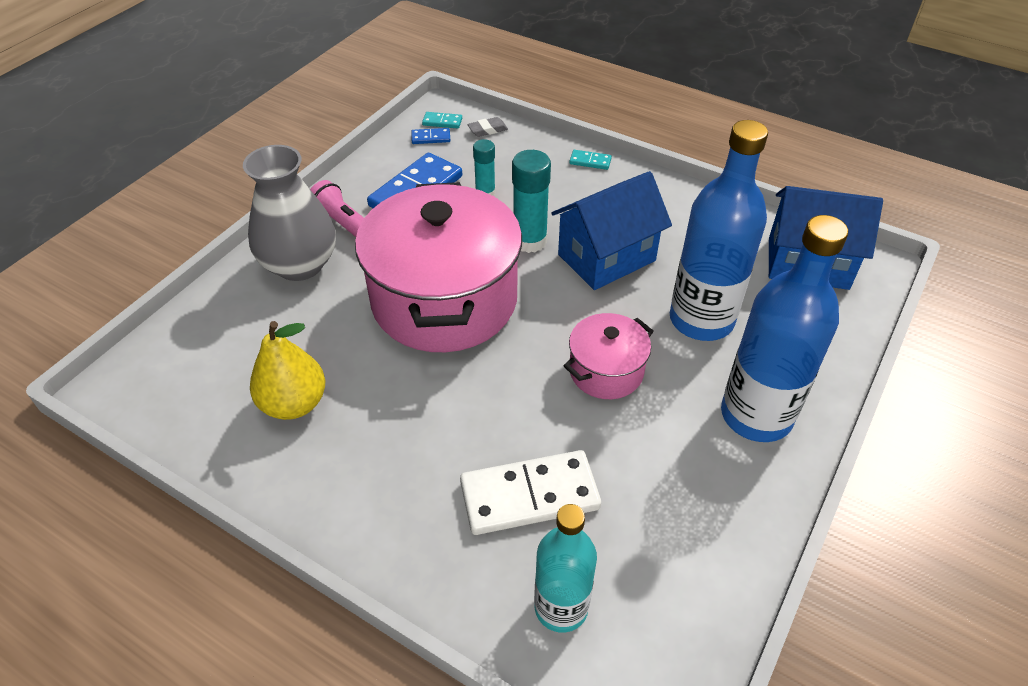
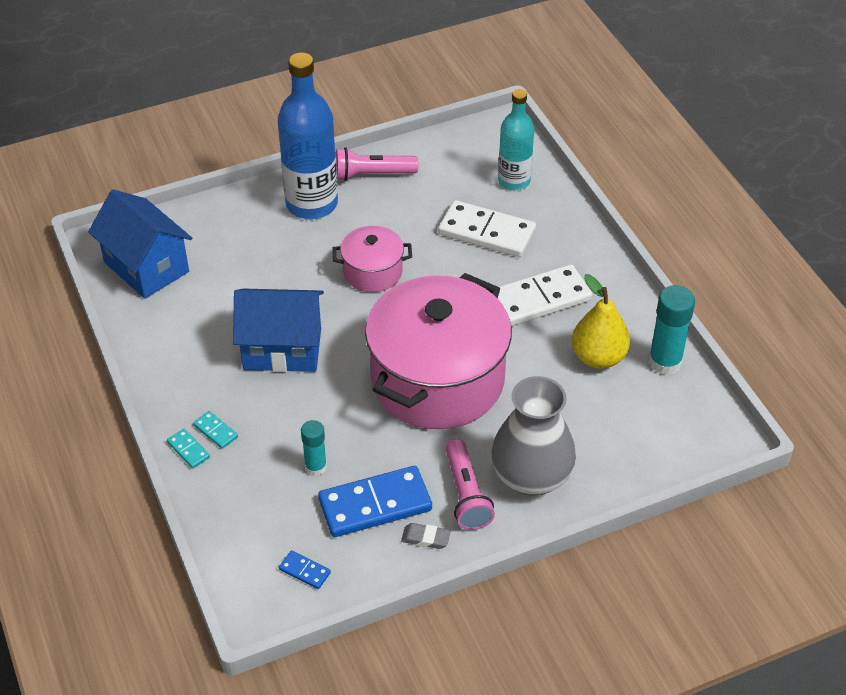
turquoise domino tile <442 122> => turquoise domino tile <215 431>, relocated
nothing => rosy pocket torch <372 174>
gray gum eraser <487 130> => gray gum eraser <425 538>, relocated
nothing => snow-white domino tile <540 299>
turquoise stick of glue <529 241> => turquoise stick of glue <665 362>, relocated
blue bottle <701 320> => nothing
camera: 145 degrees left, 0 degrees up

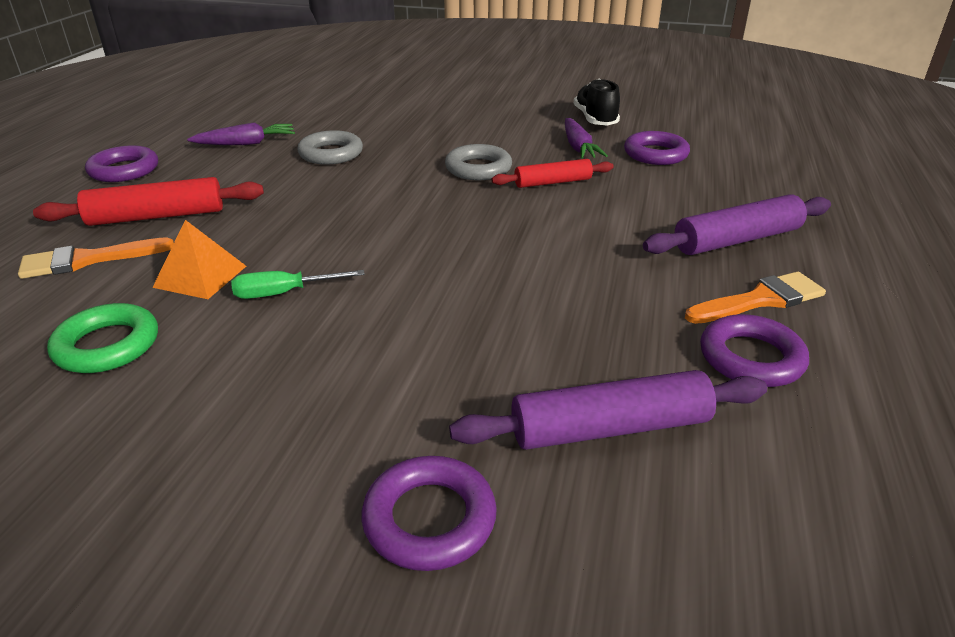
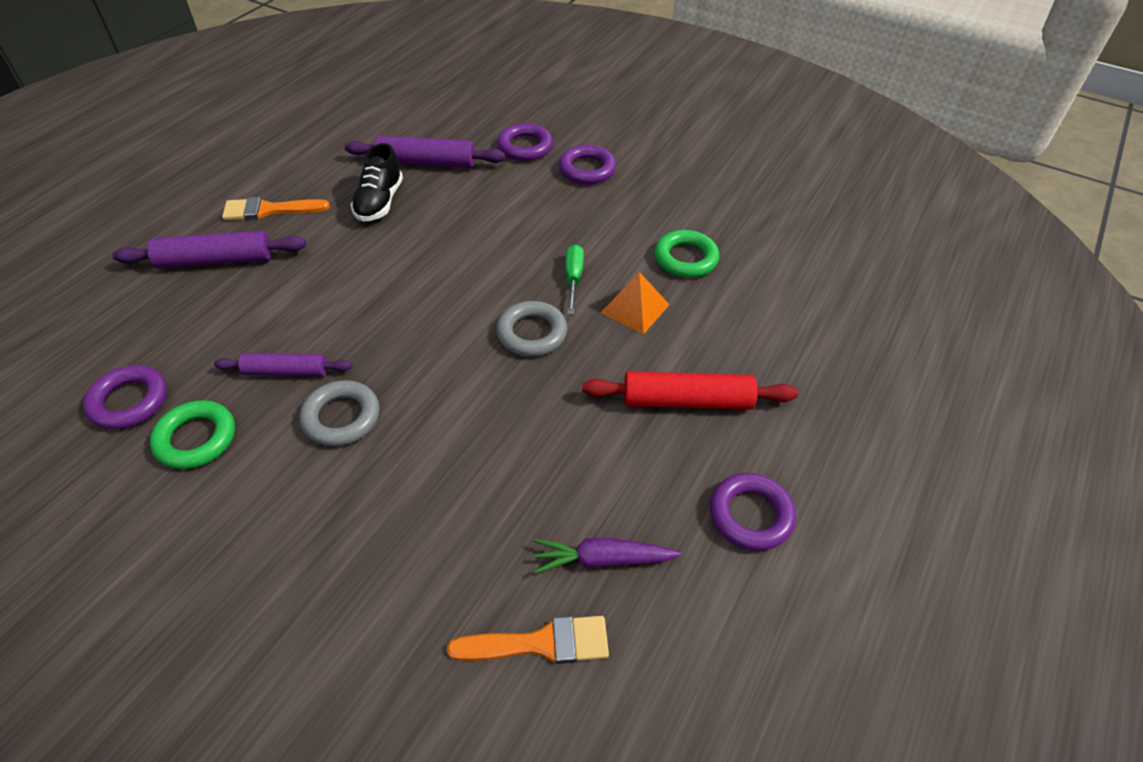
purple carrot <578 147> => green ring <196 439>
crimson rolling pin <553 182> => purple rolling pin <286 371>
ebony lace-up shoe <595 119> => ebony lace-up shoe <379 202>, relocated
bright orange brush <87 260> => bright orange brush <540 643>, relocated
gray ring <331 153> => gray ring <532 333>, relocated
purple ring <751 358> => purple ring <587 169>, relocated
green hand screwdriver <284 293> => green hand screwdriver <573 278>, 90 degrees counterclockwise
camera: 165 degrees left, 15 degrees up

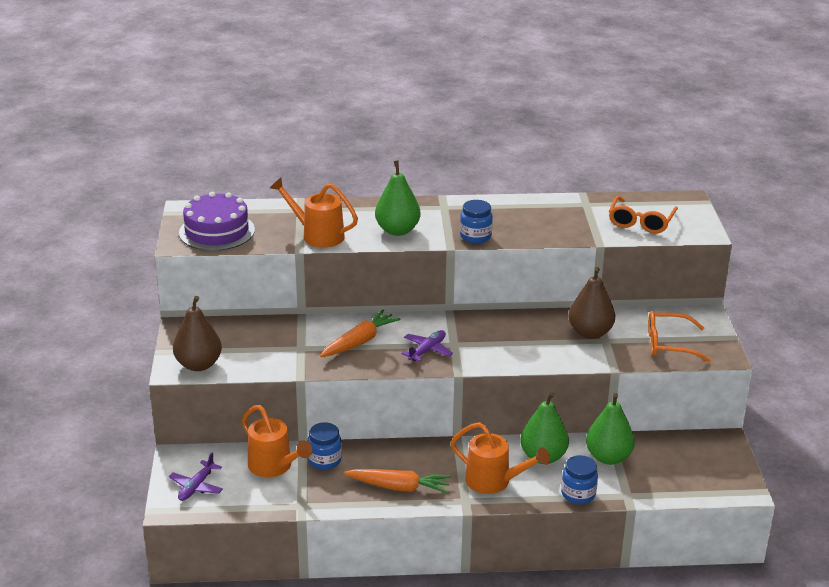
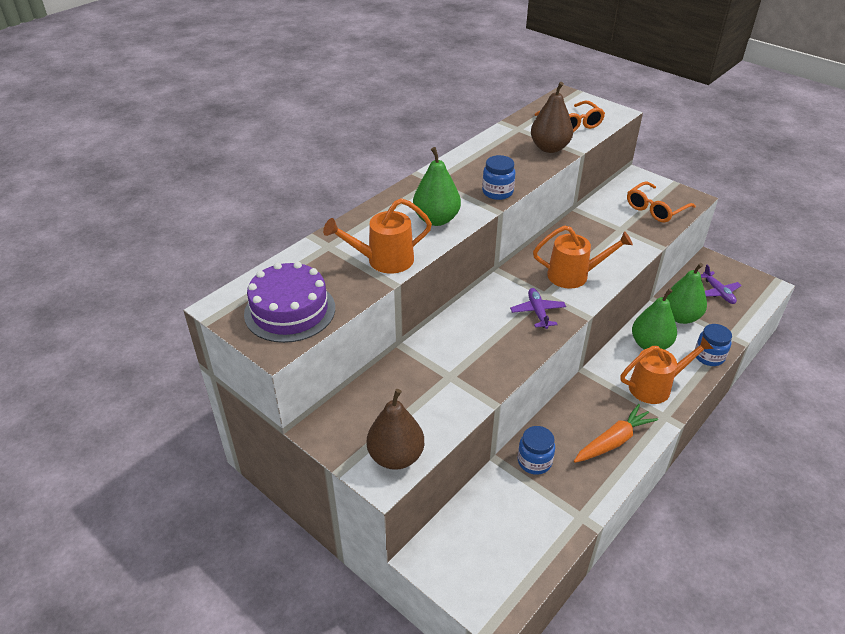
dark brown toy pear <590 333> => dark brown toy pear <549 148>, relocated
bright orange watering can <274 467> => bright orange watering can <574 275>, relocated
purple plane <196 487> => purple plane <718 292>, relocated
bright orange carrot <359 342> => nothing
camera: 45 degrees left, 10 degrees up

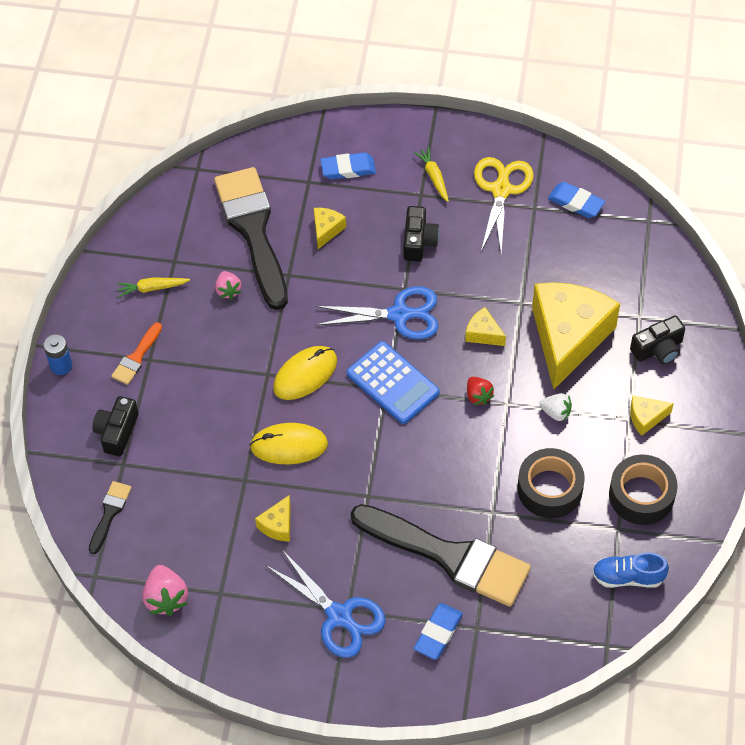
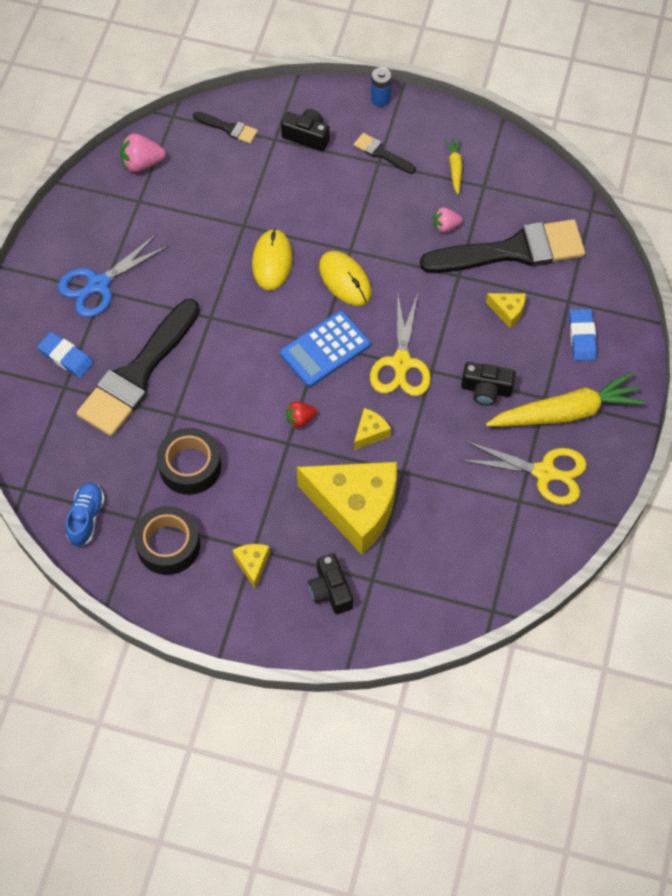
bright orange brush <136 357> => ebony brush <381 153>
blue pair of scissors <399 315> => bright yellow pair of scissors <401 363>
bright yellow carrot <434 177> => bright yellow carrot <566 412>, x2.21
bright yellow cheese <278 525> => nothing
snow-white strawberry <556 412> => nothing
blue gum eraser <576 202> => nothing
camera: 95 degrees right, 5 degrees up

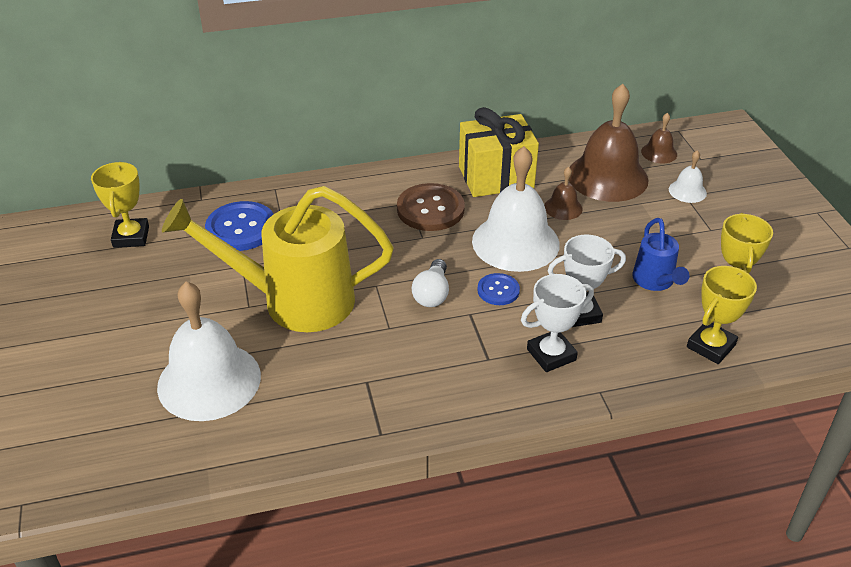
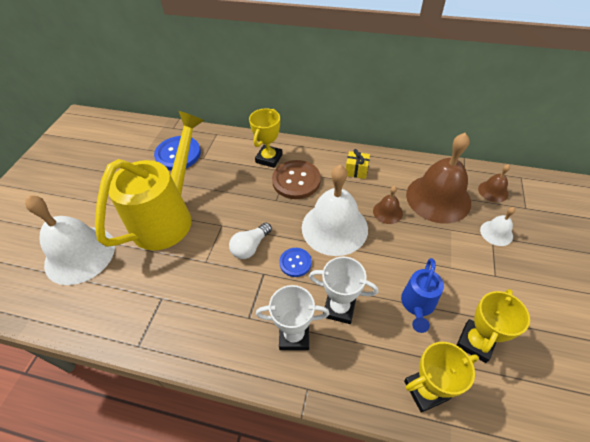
bright yellow watering can <295 300> => bright yellow watering can <168 217>, 90 degrees clockwise
bright yellow trophy <131 237> => bright yellow trophy <269 158>, relocated
bright yellow wrapped gift <496 177> => bright yellow wrapped gift <356 171>, x0.44
camera: 30 degrees right, 10 degrees up

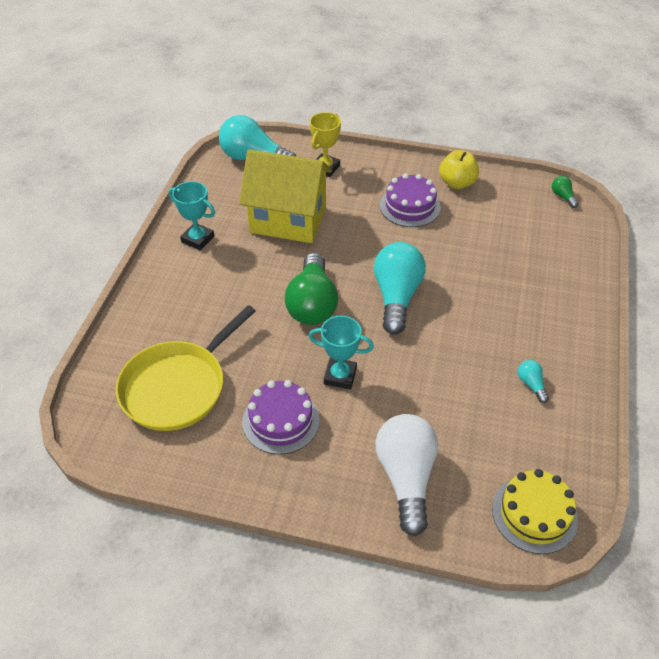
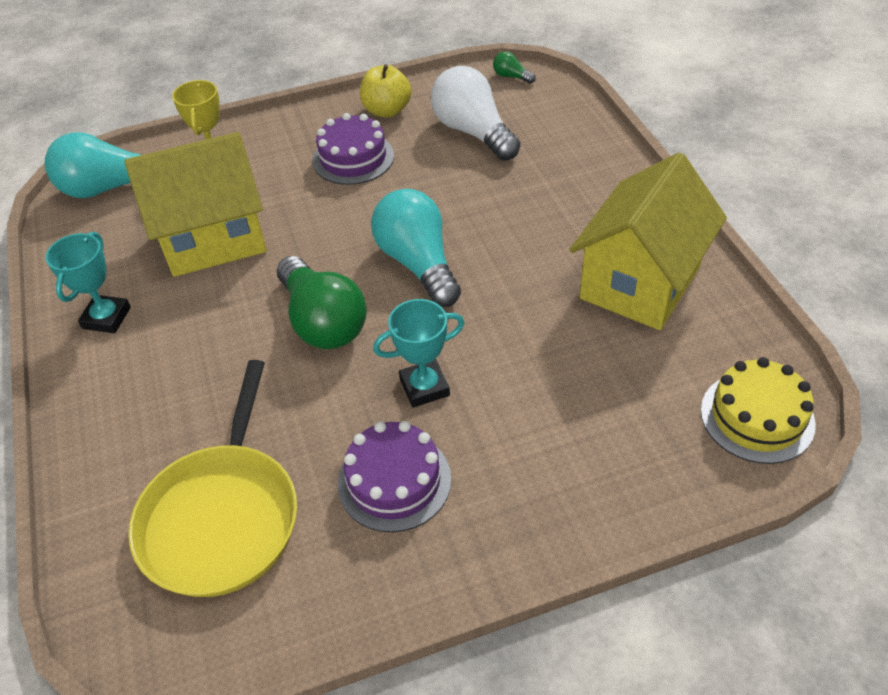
turquoise trophy <198 239> => turquoise trophy <106 318>, 75 degrees counterclockwise
snow-white bulb <406 478> => snow-white bulb <473 132>, relocated
turquoise bulb <531 384> => bright yellow house <640 282>
camera: 30 degrees left, 0 degrees up

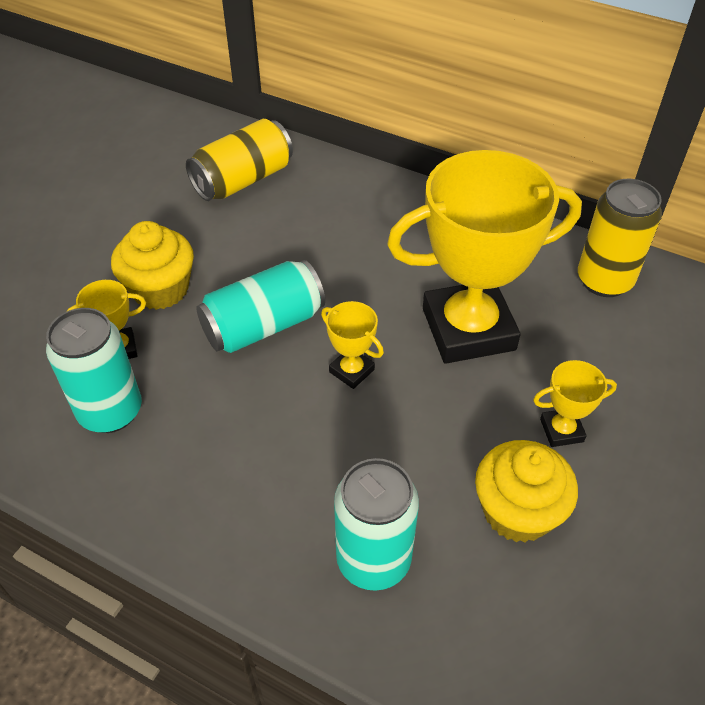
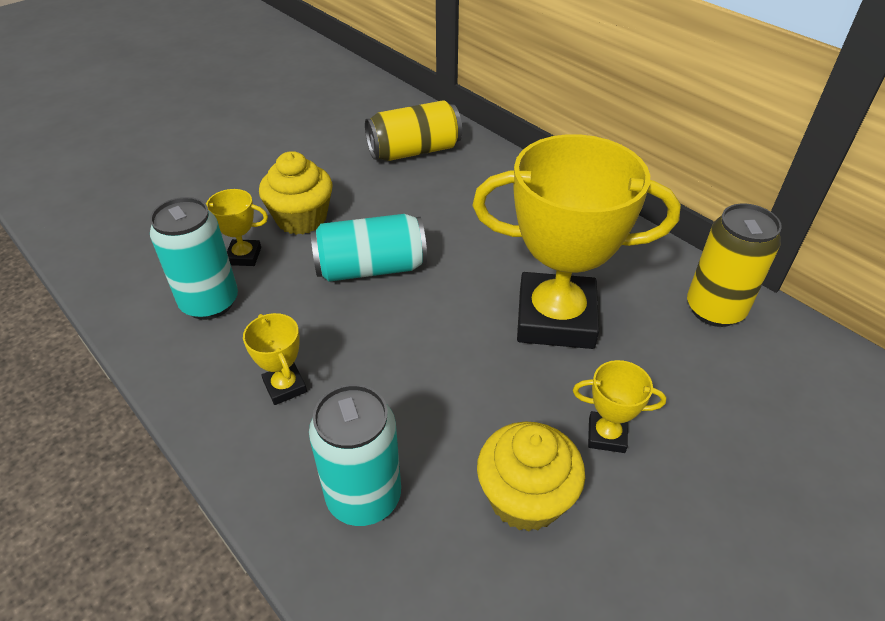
bright yellow trophy <351 371> => bright yellow trophy <285 387>, relocated
camera: 20 degrees right, 5 degrees down

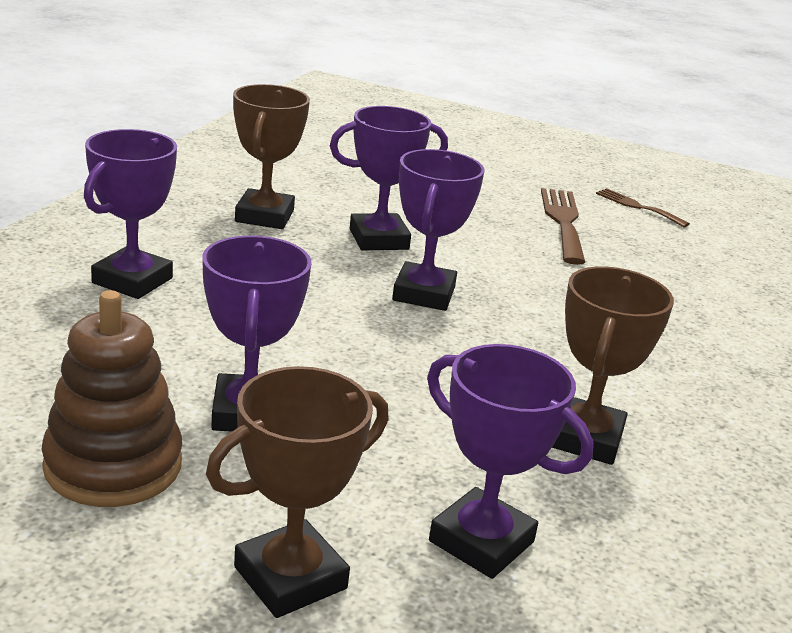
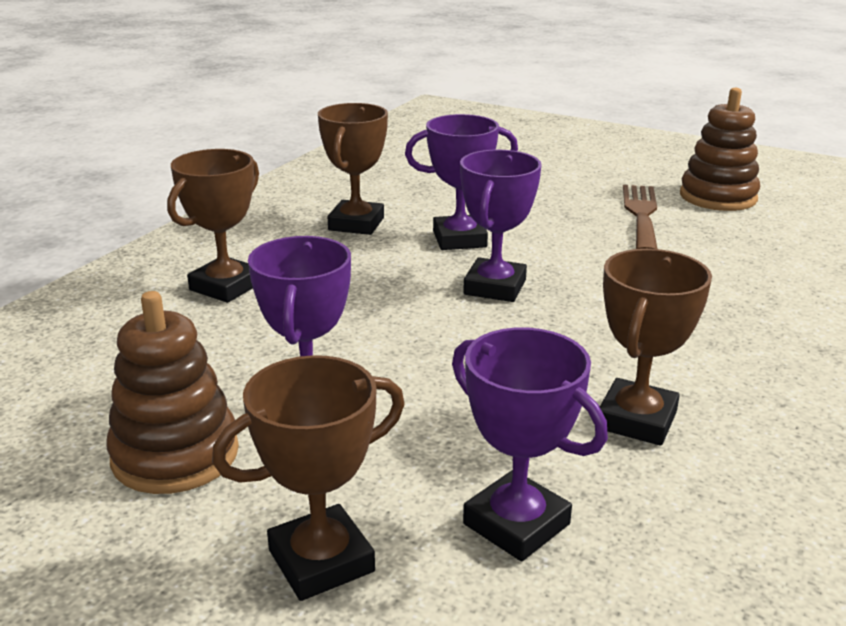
purple trophy <132 280> => dark brown trophy <226 286>
dark brown dinner fork <637 207> => dark brown stacking rings <718 197>
camera: 10 degrees right, 0 degrees up

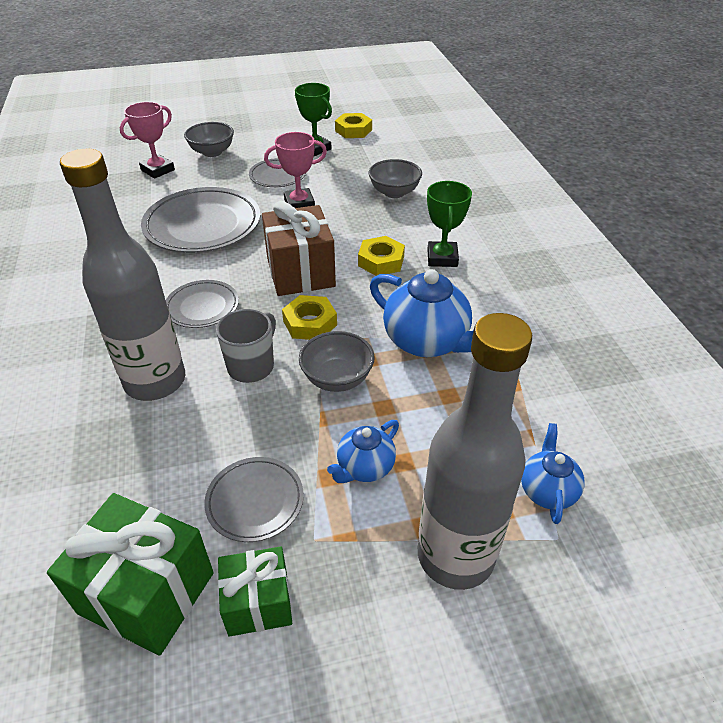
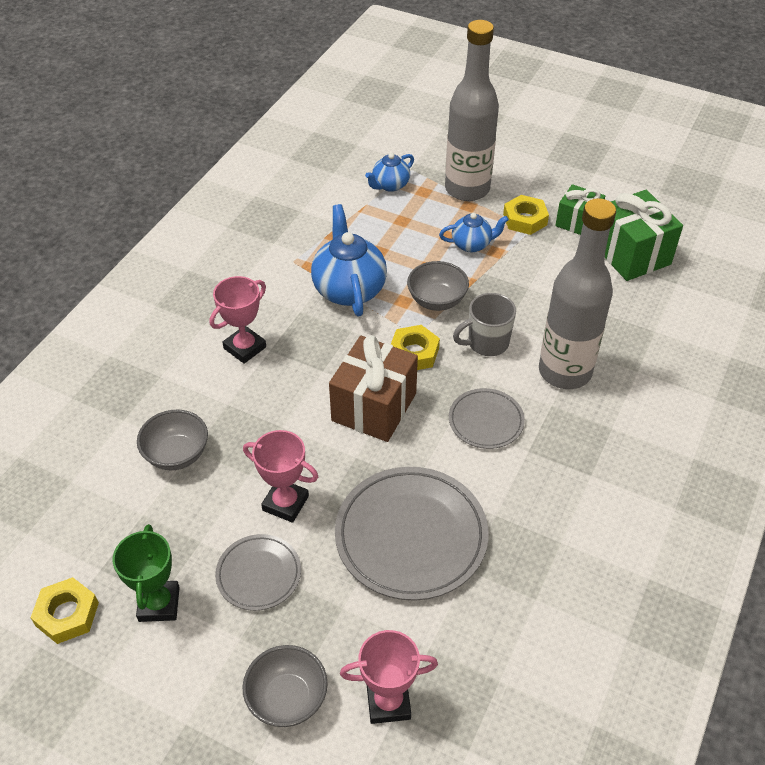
green trophy <442 258> => rosy trophy <245 348>
bright yellow nut <381 261> => bright yellow nut <525 219>, relocated
gray flat dish <255 501> => nothing
camera: 140 degrees left, 5 degrees up

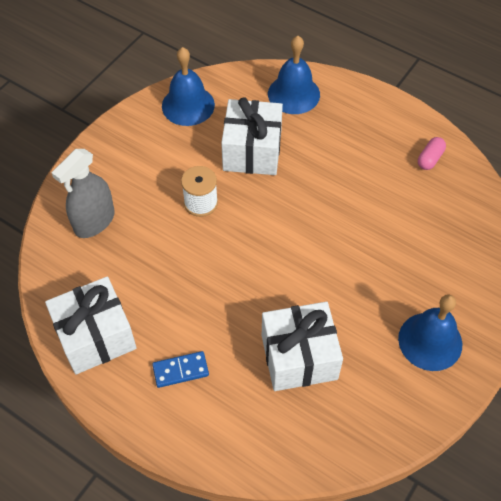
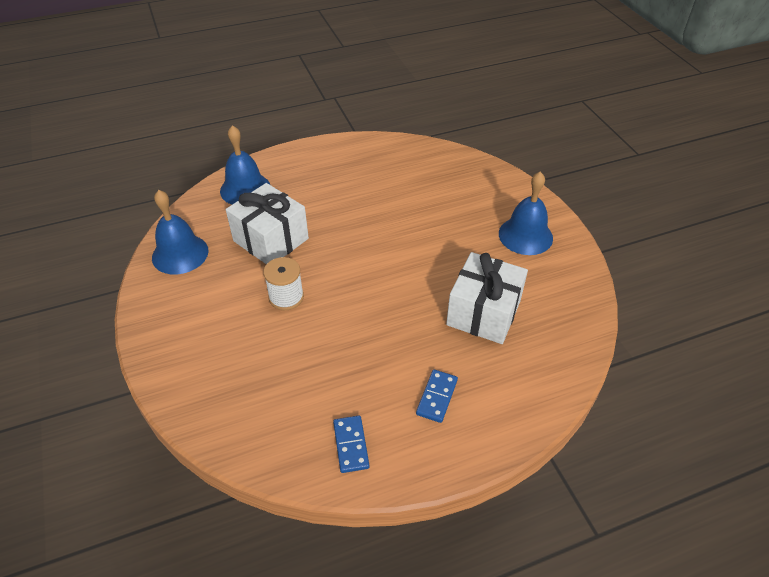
snow-white wrapped gift <95 336> => blue domino tile <351 445>
gray spray cleaner <94 221> => nothing
rosy capsule <430 159> => nothing
camera: 55 degrees left, 10 degrees down

